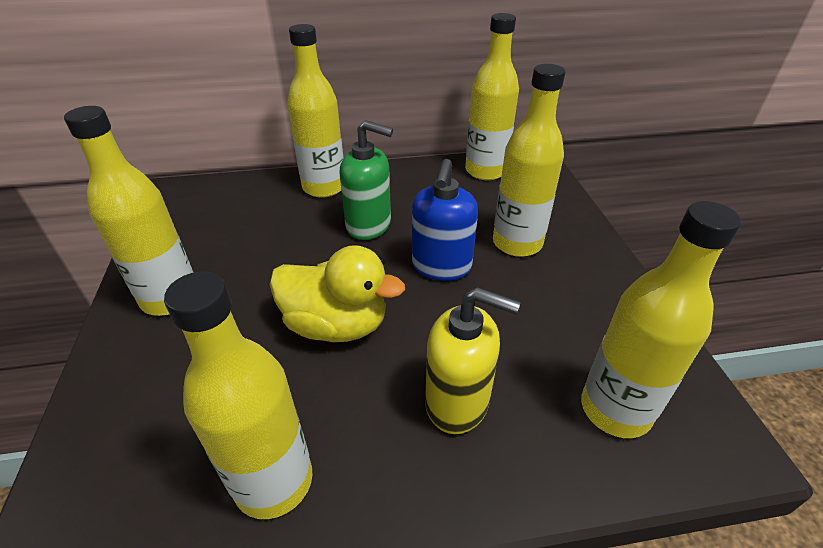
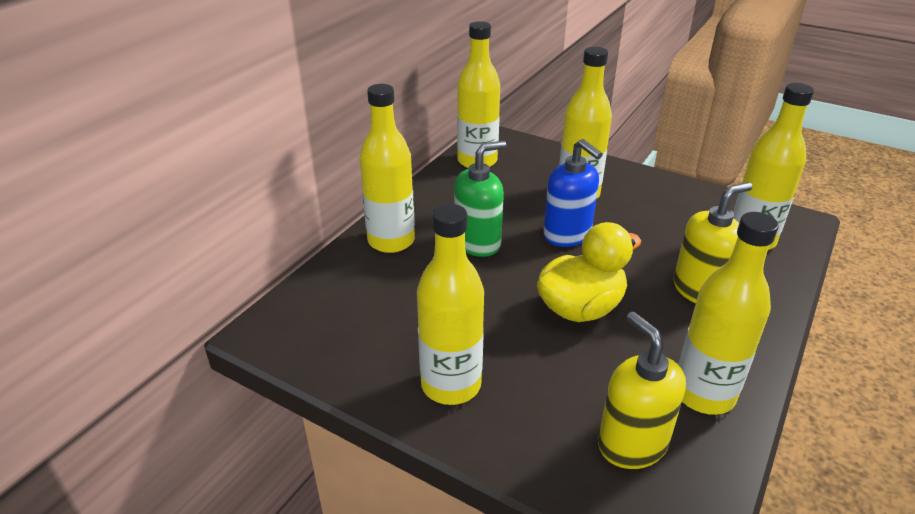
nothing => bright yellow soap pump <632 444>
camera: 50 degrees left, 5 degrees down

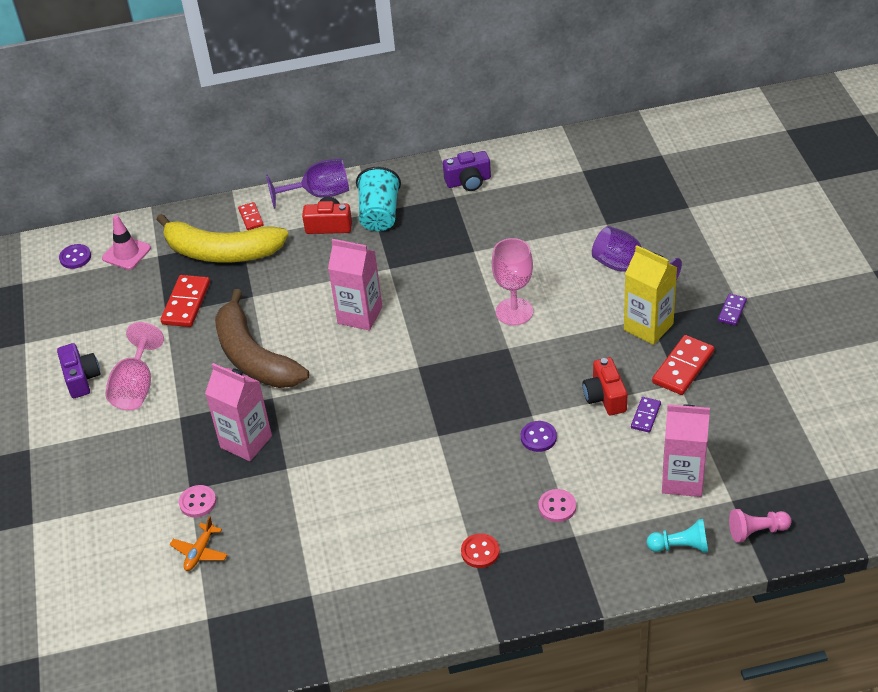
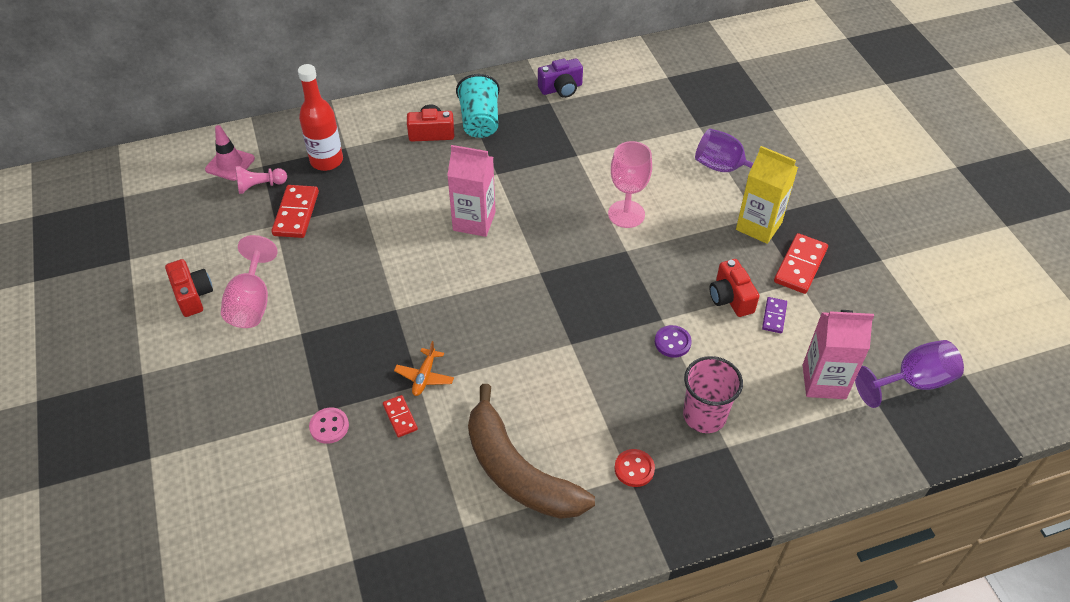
purple camera <81 378> => crimson camera <193 295>
rosy chess pawn <756 531> => rosy chess pawn <260 186>, relocated
bright yellow toy banana <221 252> => crimson bottle <326 161>
crimson domino tile <251 217> => crimson domino tile <400 417>, relocated
bright orange plane <200 552> => bright orange plane <424 376>, relocated
dark brown toy banana <254 357> => dark brown toy banana <517 471>, relocated
rosy button <557 507> => rosy cup <704 416>
purple wine glass <319 194> => purple wine glass <912 382>, relocated
purple button <75 257> => nothing
rosy juice carton <246 442> => nothing
turquoise chess pawn <680 546> => nothing
purple domino tile <732 311> => nothing
camera: 10 degrees left, 5 degrees up

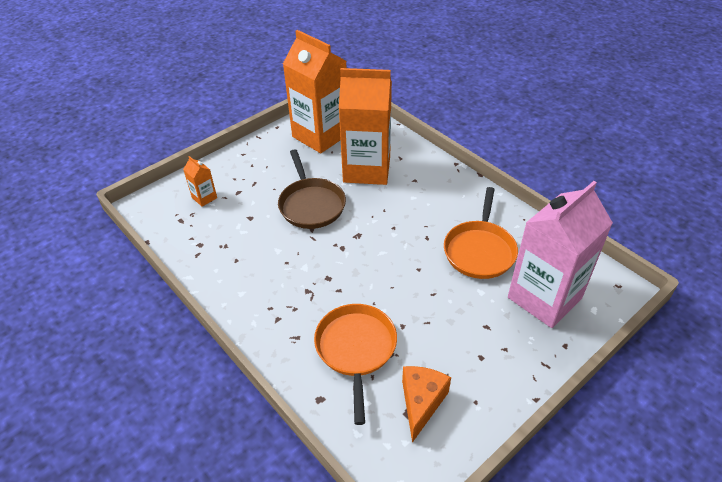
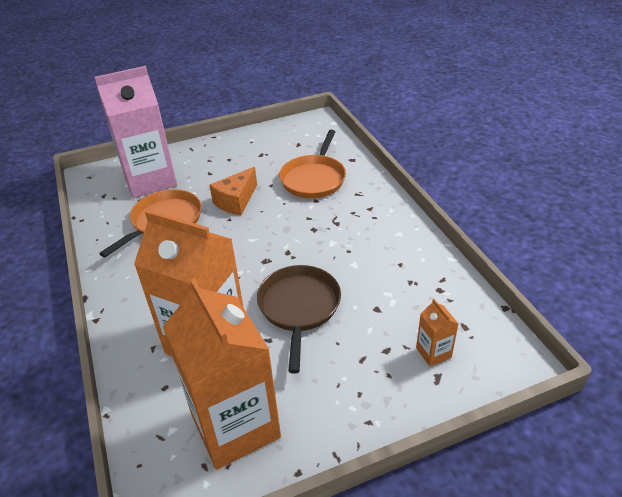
bright orange cheese <421 403> => bright orange cheese <236 201>, relocated
camera: 160 degrees left, 5 degrees down

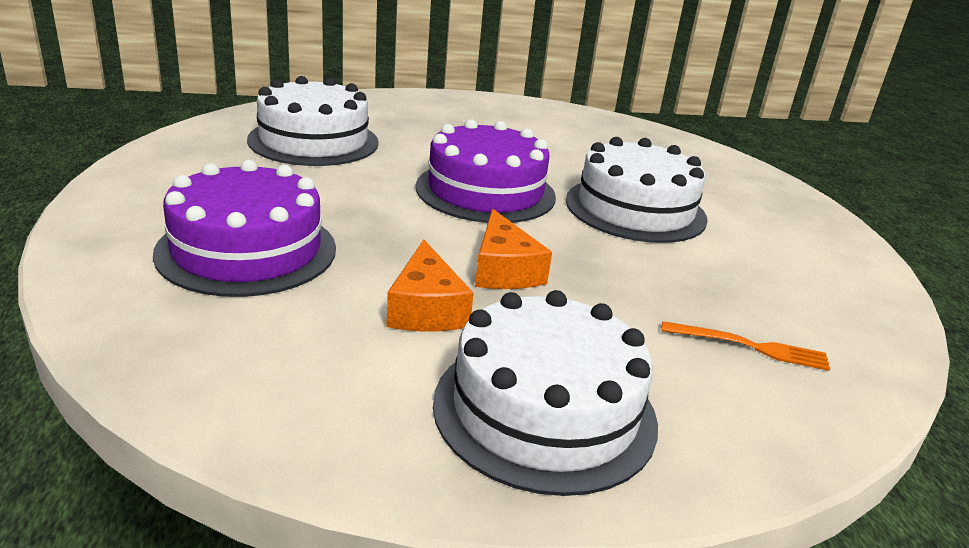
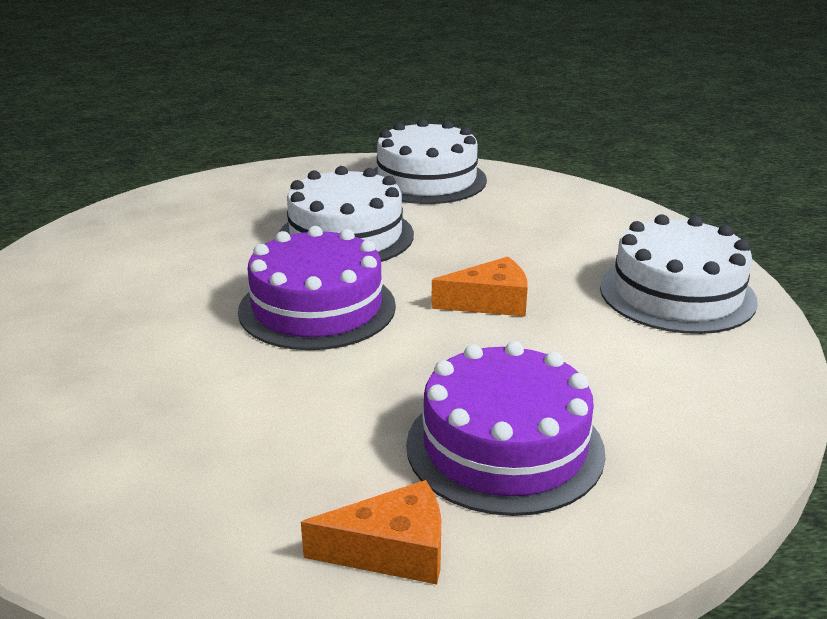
bright orange cheese <426 308> => bright orange cheese <392 551>, relocated
snow-white cake <313 141> => snow-white cake <427 180>, relocated
bright orange dinner fork <749 347> => nothing
camera: 85 degrees left, 0 degrees up

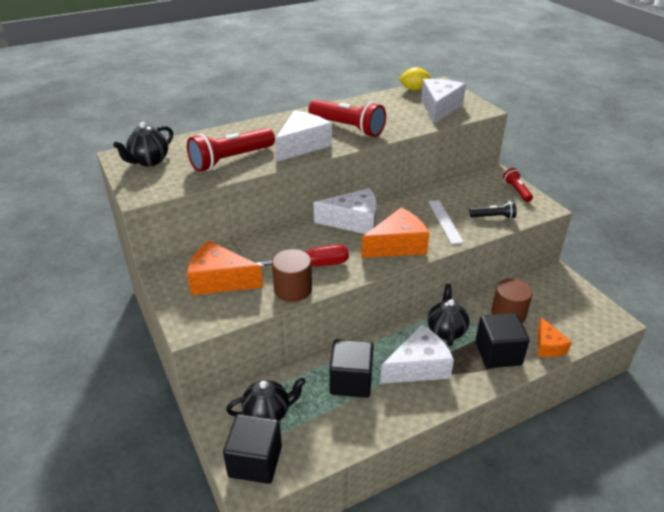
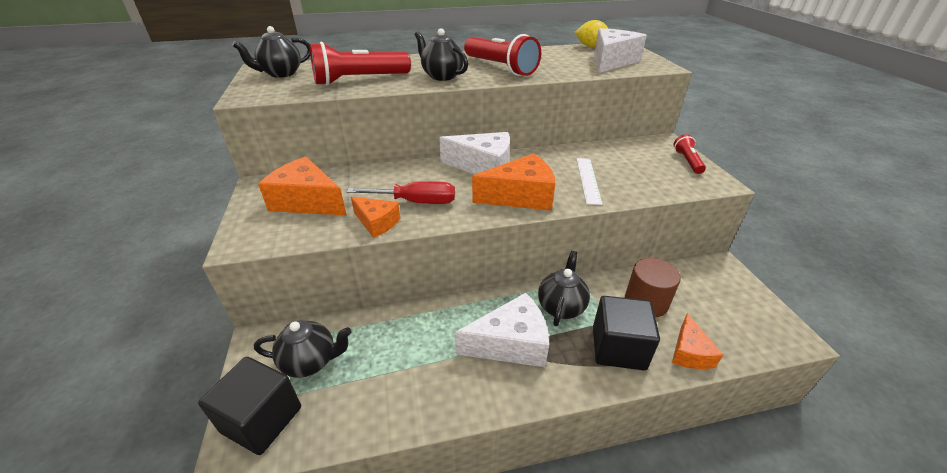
dark brown cylinder shape <293 289> => bright orange cheese <377 223>
snow-white cheese <302 145> => ebony teapot <441 76>
ebony cube <351 381> => nothing
ebony pocket torch <493 217> => nothing
camera: 15 degrees right, 0 degrees up

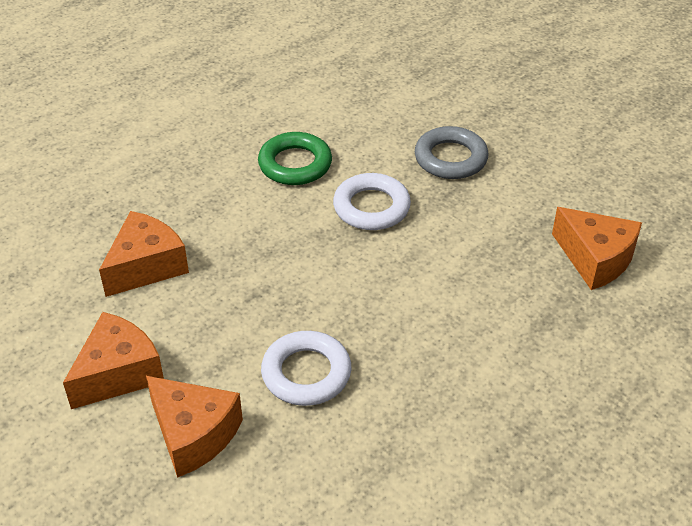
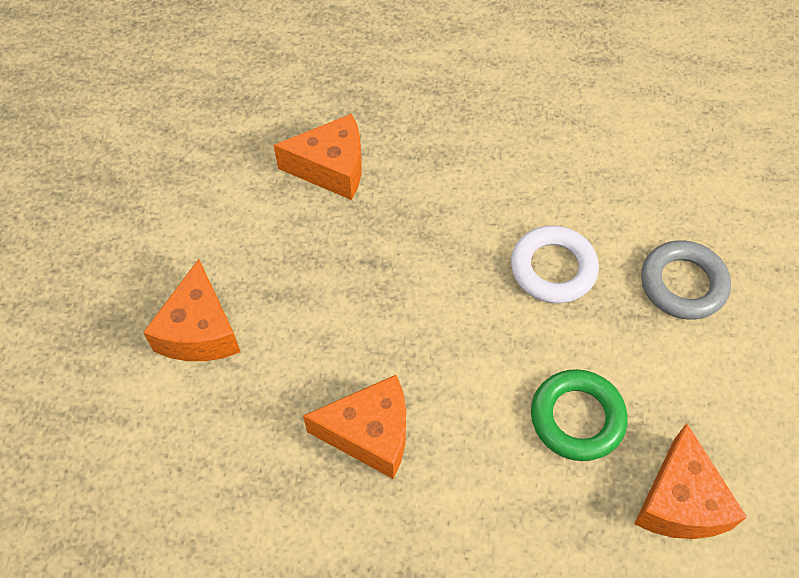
bright orange cheese <118 373> => bright orange cheese <370 434>, relocated
green ring <295 164> => green ring <577 418>, relocated
snow-white ring <306 373> => nothing
camera: 50 degrees right, 15 degrees up

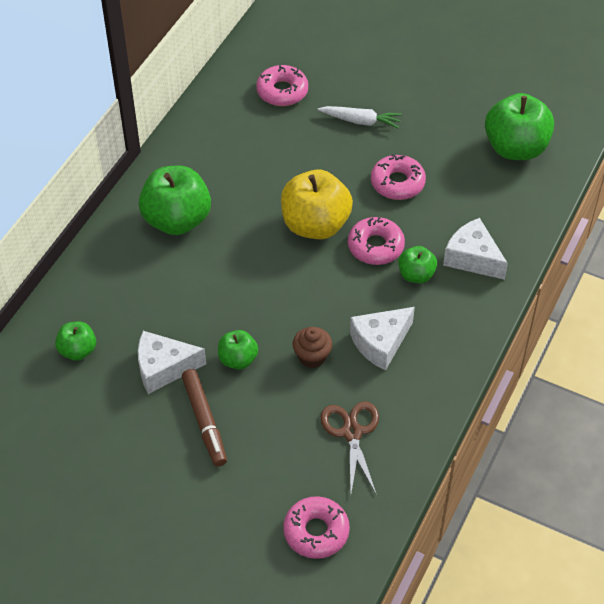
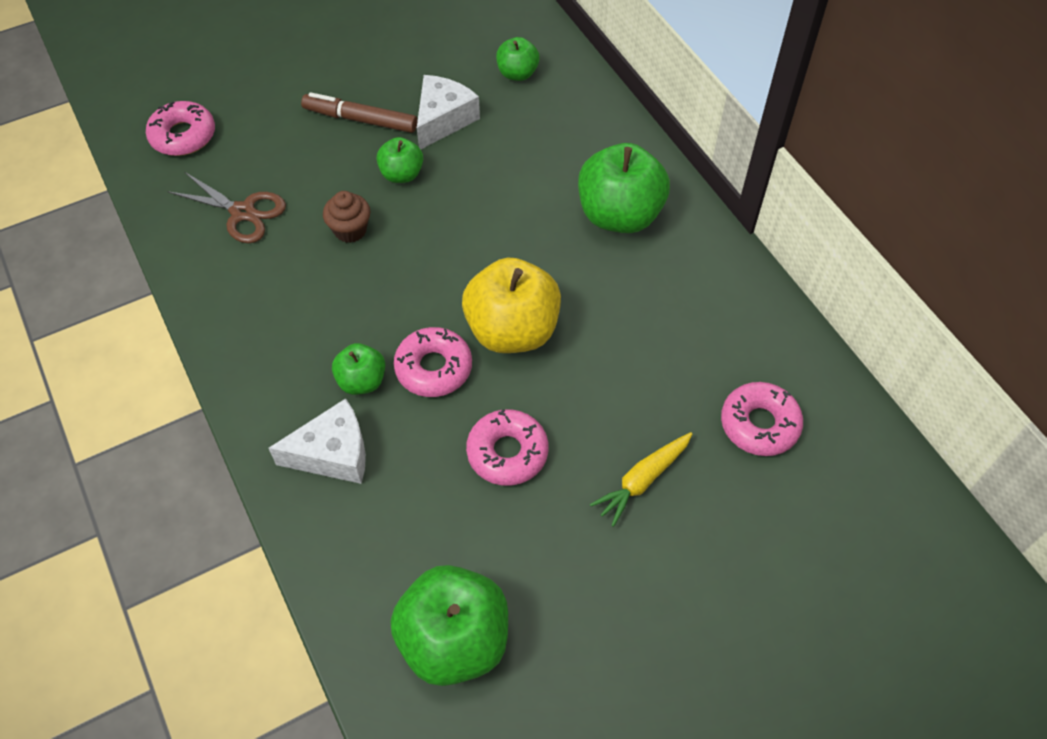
snow-white carrot <361 121> => bright yellow carrot <642 480>
snow-white cheese <380 343> => nothing
camera: 125 degrees right, 5 degrees up

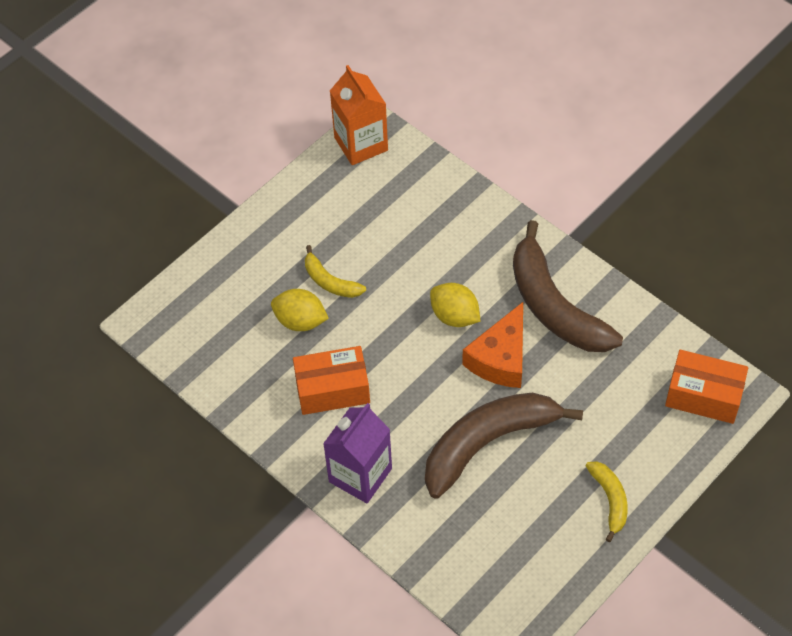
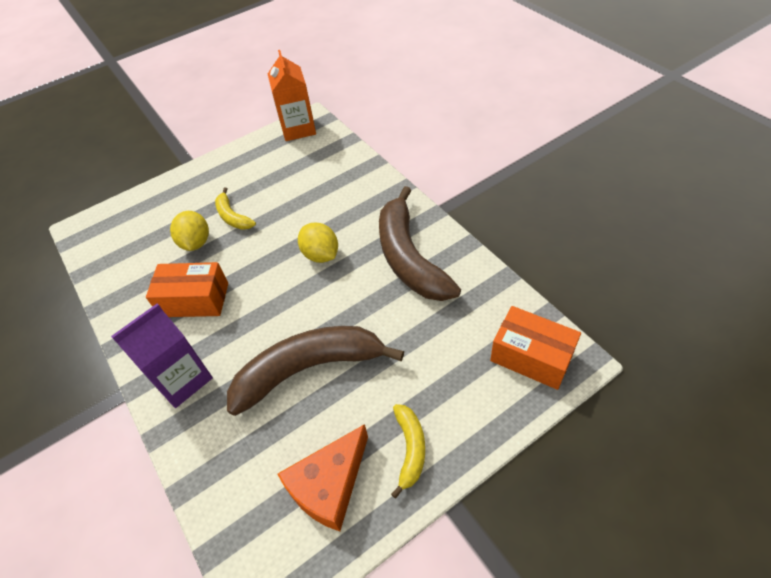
bright yellow lemon <300 321> => bright yellow lemon <196 242>, 45 degrees clockwise
bright orange cheese <500 358> => bright orange cheese <329 485>, relocated
camera: 15 degrees right, 5 degrees down

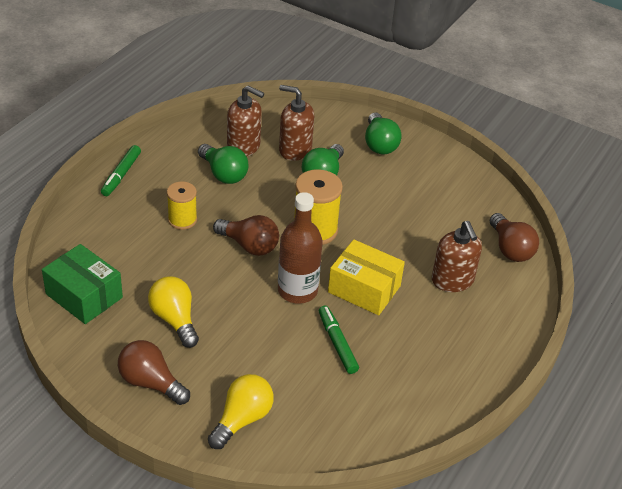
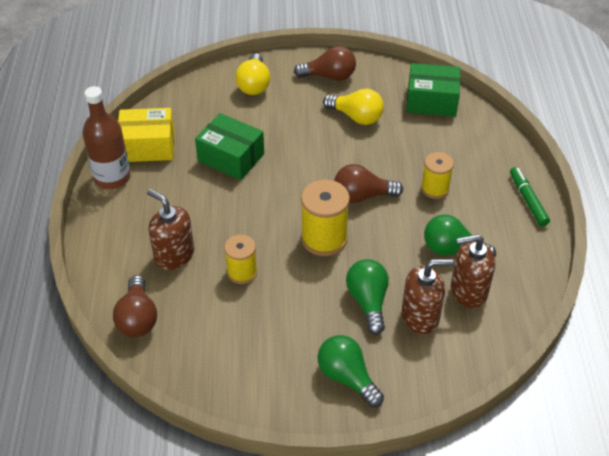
dark brown bottle <297 290> => dark brown bottle <112 178>, relocated
dark brown bulb <510 249> => dark brown bulb <138 318>, 135 degrees counterclockwise
bright yellow package <364 289> => bright yellow package <148 146>, relocated
green marker pen <337 343> => green package <231 157>
nothing => bright yellow bobbin <242 272>
camera: 150 degrees right, 5 degrees up

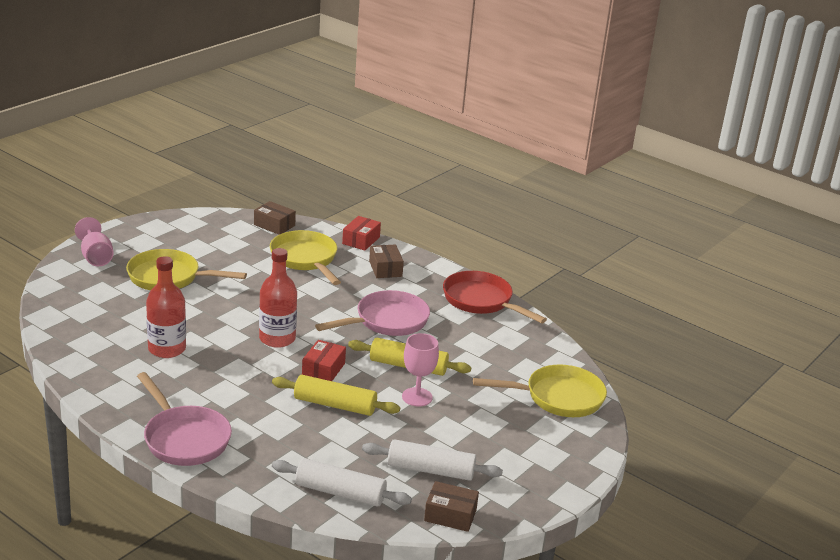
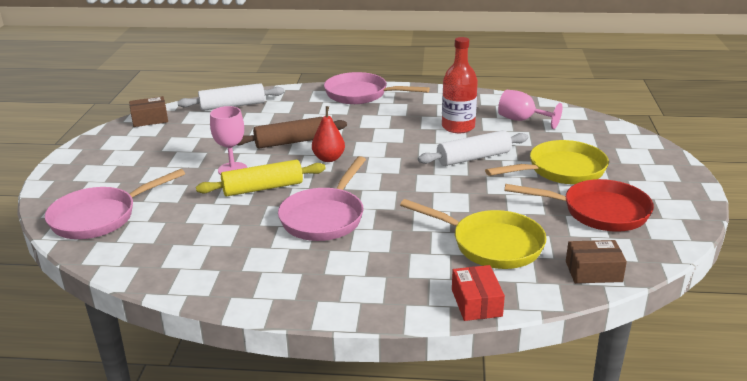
bright yellow pan <558 397> => rosy pan <100 217>
bright yellow rolling pin <335 405> => dark brown rolling pin <290 142>
crimson package <323 370> => crimson toy pear <329 158>
snow-white rolling pin <430 470> => snow-white rolling pin <473 158>, relocated
rosy wine glass <96 257> => rosy wine glass <522 120>, relocated
crimson pan <481 301> => crimson pan <598 212>, relocated
crimson bottle <277 339> => nothing
dark brown package <385 269> => nothing
camera: 150 degrees right, 0 degrees up

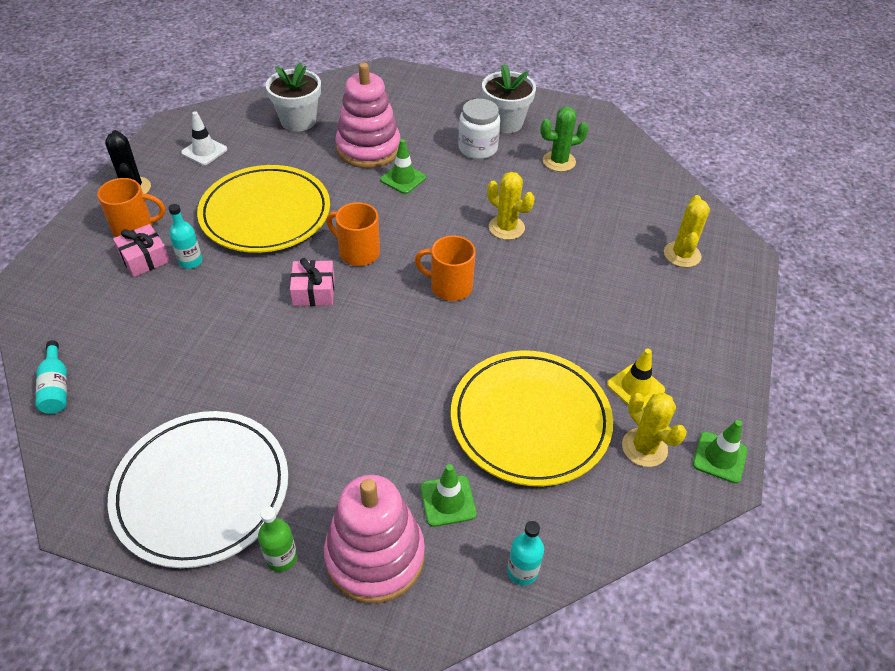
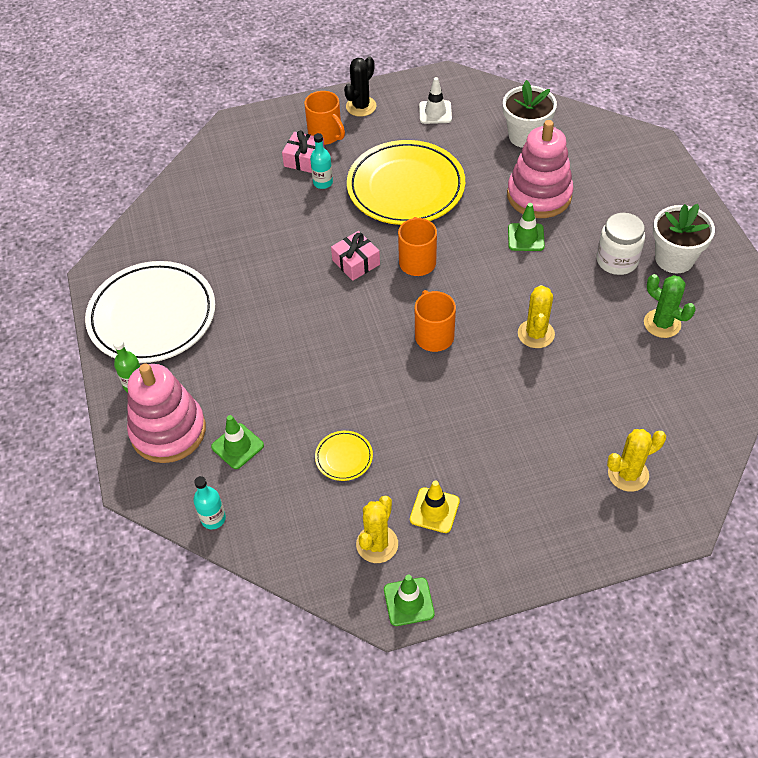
bright yellow flat dish <530 420> => bright yellow flat dish <344 457>, x0.40
turquoise bottle <56 387> => nothing
camera: 60 degrees right, 5 degrees up

